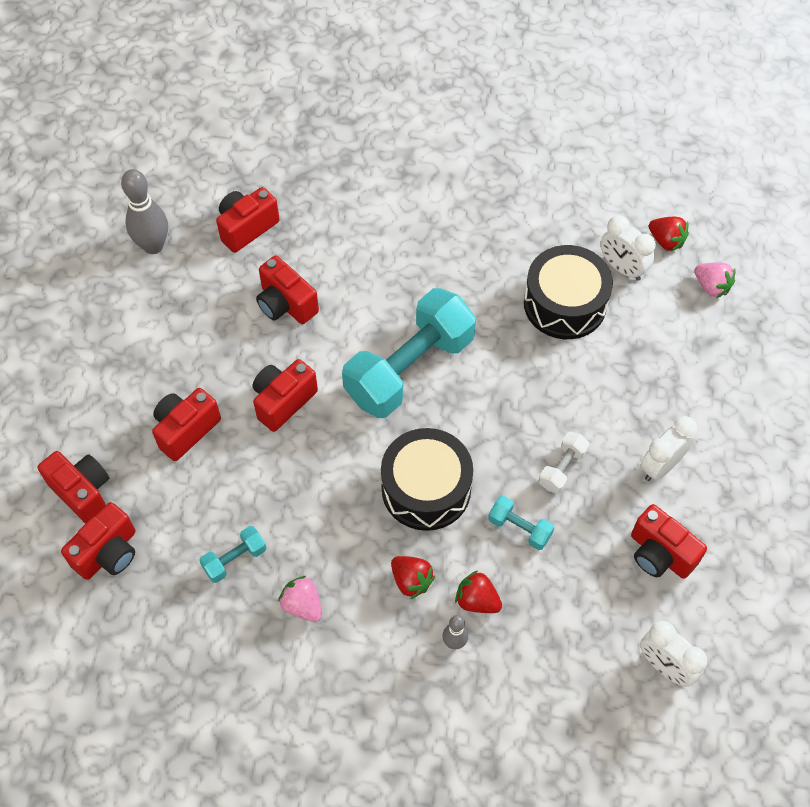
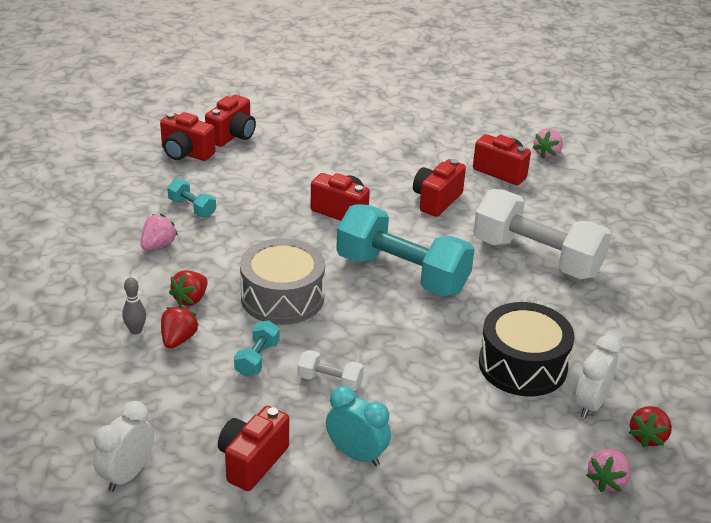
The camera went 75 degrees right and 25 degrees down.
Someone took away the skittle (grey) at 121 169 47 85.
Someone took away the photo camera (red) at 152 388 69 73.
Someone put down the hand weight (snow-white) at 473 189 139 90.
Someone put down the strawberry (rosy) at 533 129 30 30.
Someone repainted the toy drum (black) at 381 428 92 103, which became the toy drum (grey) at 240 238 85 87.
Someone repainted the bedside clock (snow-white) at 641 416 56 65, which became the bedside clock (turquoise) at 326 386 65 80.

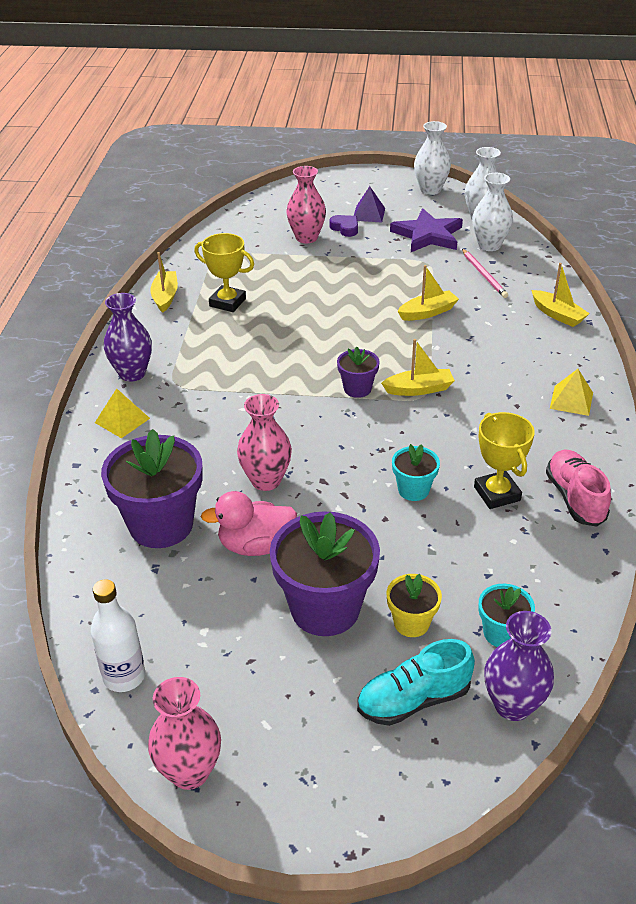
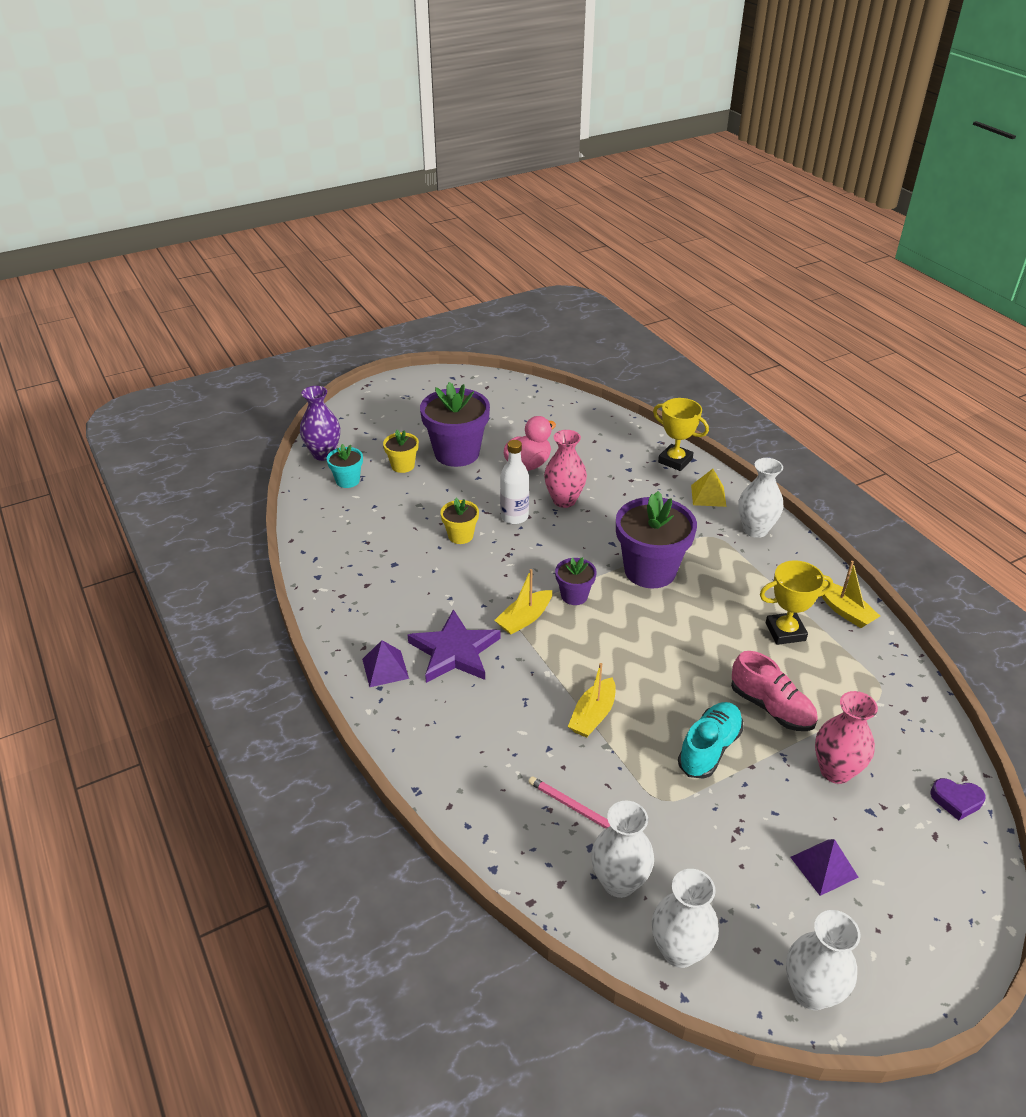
The camera went 145 degrees right and 0 degrees up.
Someone took away the vase (rosy) at 148 677 73 113.
Someone took away the toy boat (yellow) at 532 263 58 64.
Someone carried the bottle (snow-white) from 90 579 55 113 to 500 440 29 84.
Someone carried the flower pot (purple) from 101 429 102 119 to 616 491 81 97.
Someone carried the heart (purple) from 329 215 29 22 to 930 778 56 43.
Someone carried the shoe (turquoise) from 357 639 118 87 to 678 702 66 77.
Someone carried the five-pointed star (purple) from 390 209 73 43 to 408 609 93 74.
Someone carried the award cup (yellow) from 474 412 61 97 to 653 398 56 73.
Someone carried the shoe (rosy) from 546 450 65 77 to 731 651 87 80.
Someone repainted the vase (purple) at 104 293 48 89, which became the vase (snow-white) at 738 458 45 80.
Someone repainted the flower pot (turquoise) at 392 444 48 57, which became the flower pot (yellow) at 440 498 39 46.
Someone repainted the solid pyramid (yellow) at 550 369 43 47, which became the solid pyramid (purple) at 362 640 47 47.

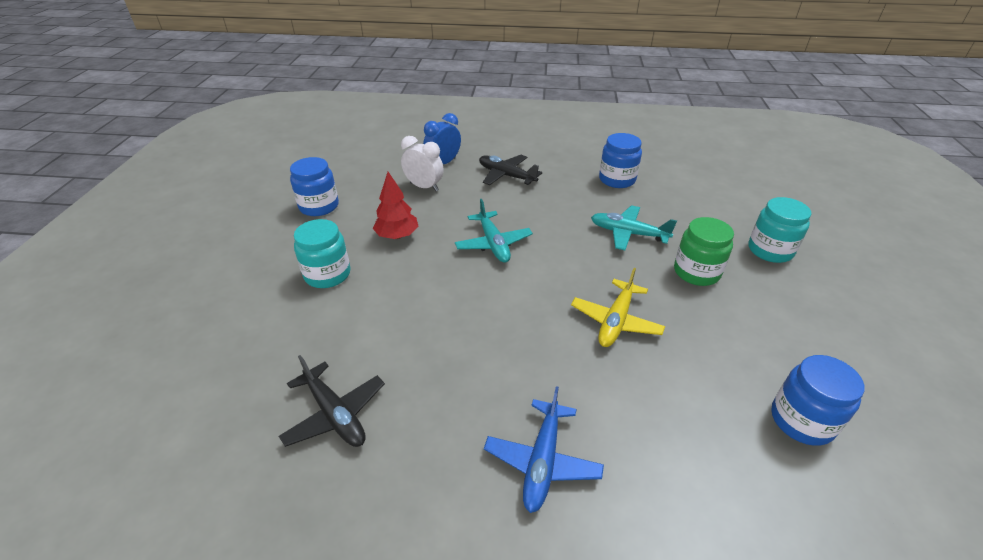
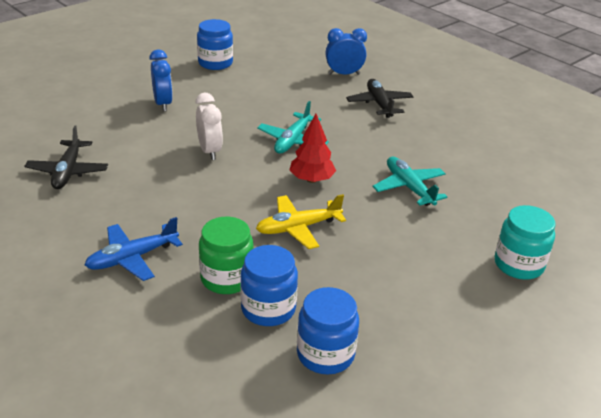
The camera went 40 degrees right and 5 degrees down.
Someone carried the tree (red) from 373 172 46 67 to 289 114 47 69.
Someone carried the bedside clock (snow-white) from 401 136 43 55 to 195 93 28 67.
Someone carried the jam jar (blue) from 599 133 43 55 to 240 245 58 81.
Someone carried the jam jar (emerald) from 674 217 60 69 to 199 217 54 77.
Someone swapped the jam jar (turquoise) at 294 219 56 69 for the bedside clock (blue) at 149 49 24 63.

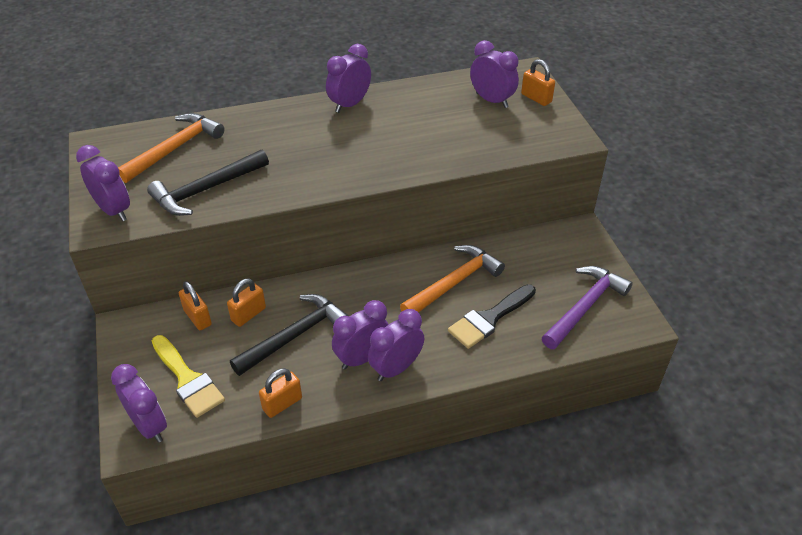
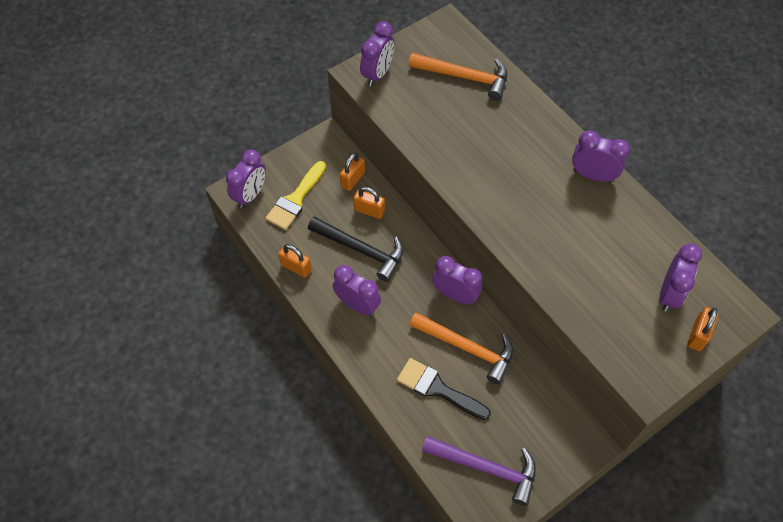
The camera went 70 degrees right and 15 degrees up.
Someone took away the hammer (black) at 147 150 122 66.
Someone carried the bedside clock (purple) from 368 309 56 72 to 432 256 50 48.

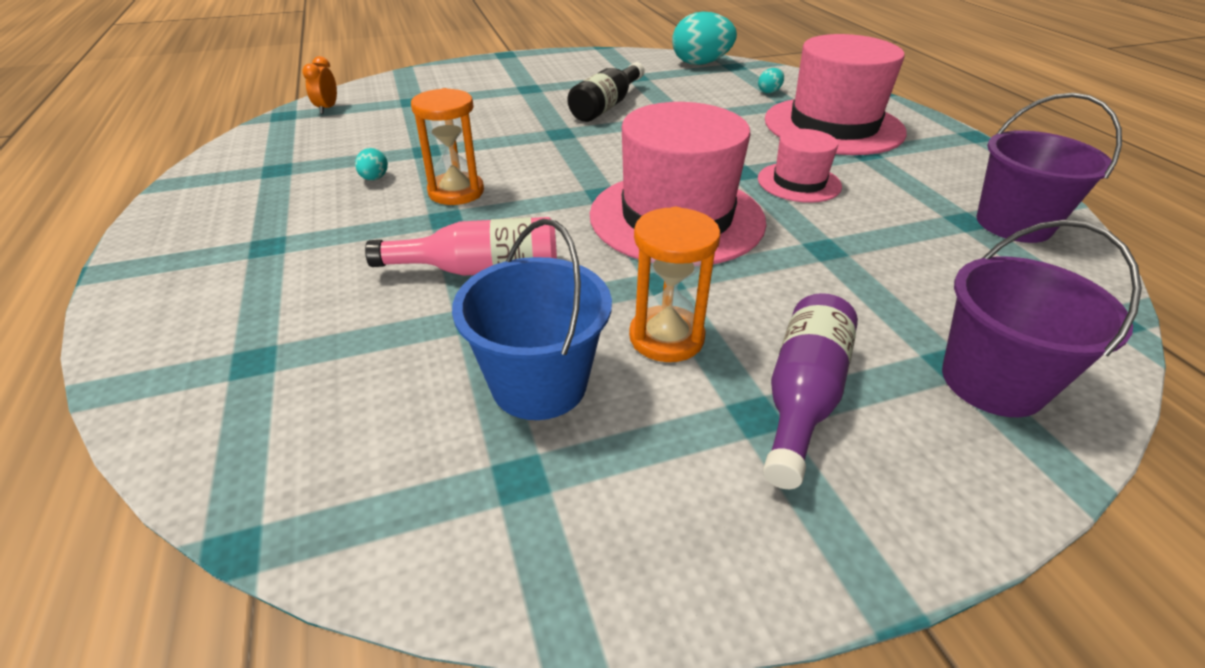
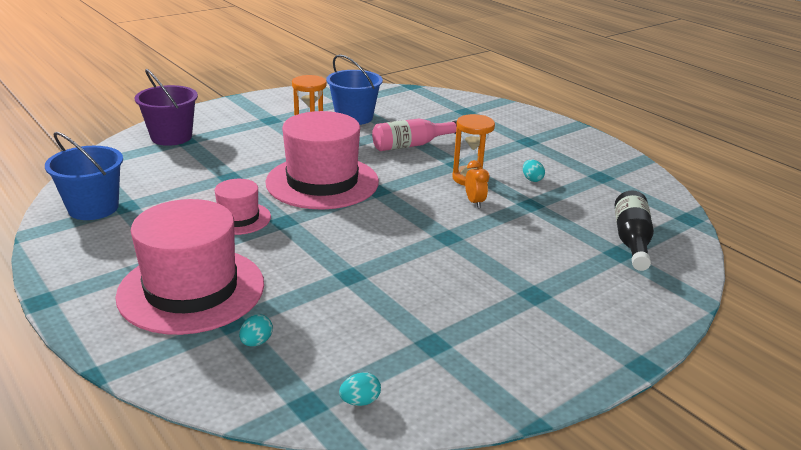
The camera went 160 degrees right and 10 degrees down.
Someone took away the bottle (purple) at 763 293 95 196.
Someone carried the bedside clock (orange) from 302 56 35 58 to 465 160 24 48.
Someone carried the bottle (black) from 568 62 76 60 to 615 191 39 80.
Someone repainted the pail (purple) at 976 93 146 150, which became the pail (blue) at 45 132 78 88.
Someone scaled the egg shape (turquoise) at 672 12 65 53 by 0.44.

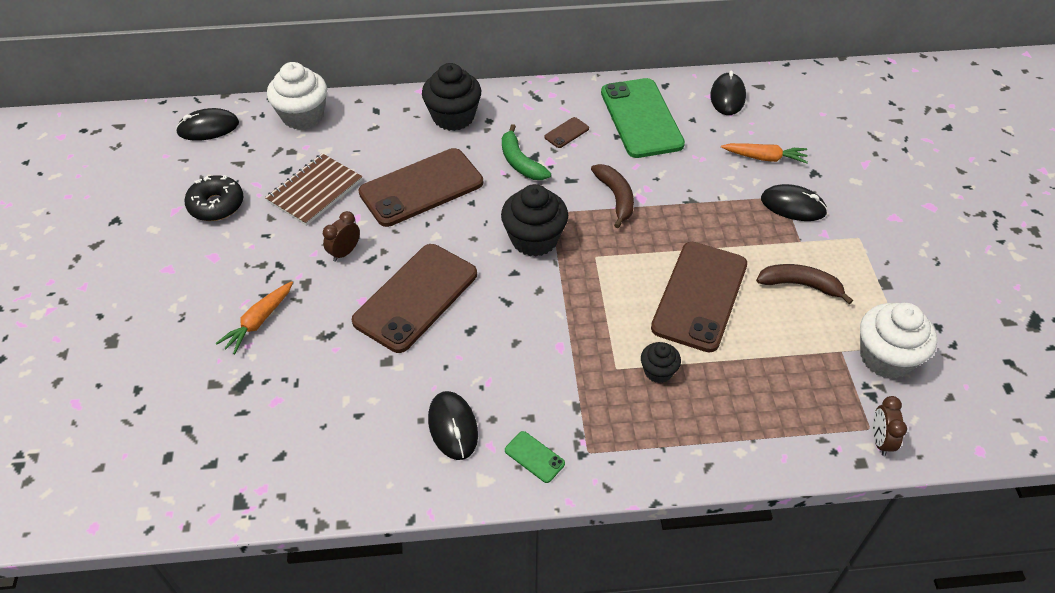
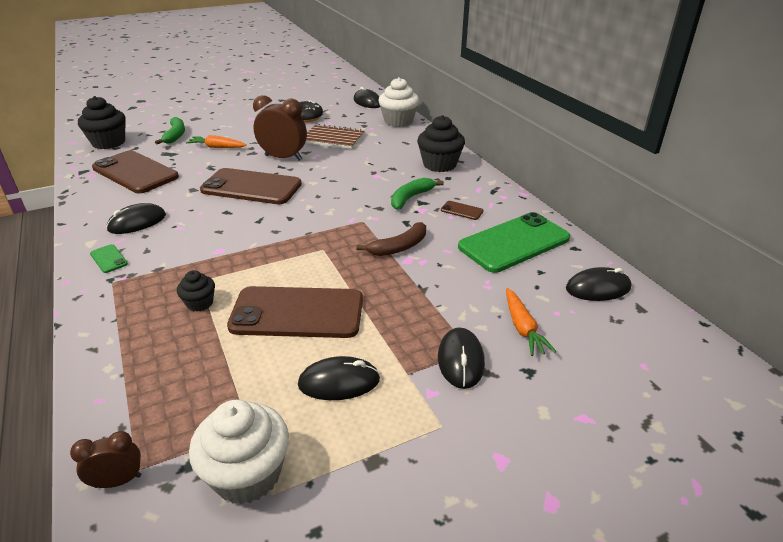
The camera went 70 degrees right and 15 degrees down.
Someone put down the banana fruit (emerald) at 155 117 30 27.
Someone carried the smartphone (russet) from 358 148 125 79 to 92 150 87 43.
Someone carried the muffin (black) from 501 184 67 73 to 78 96 48 53.
Someone swapped the banana fruit (russet) at 756 264 97 40 for the computer mouse (black) at 298 356 82 44.
Someone rotated the smartphone (emerald) at 505 431 60 52 by 60 degrees counterclockwise.
Someone scaled the bedside clock (russet) at 323 211 37 51 by 1.90.

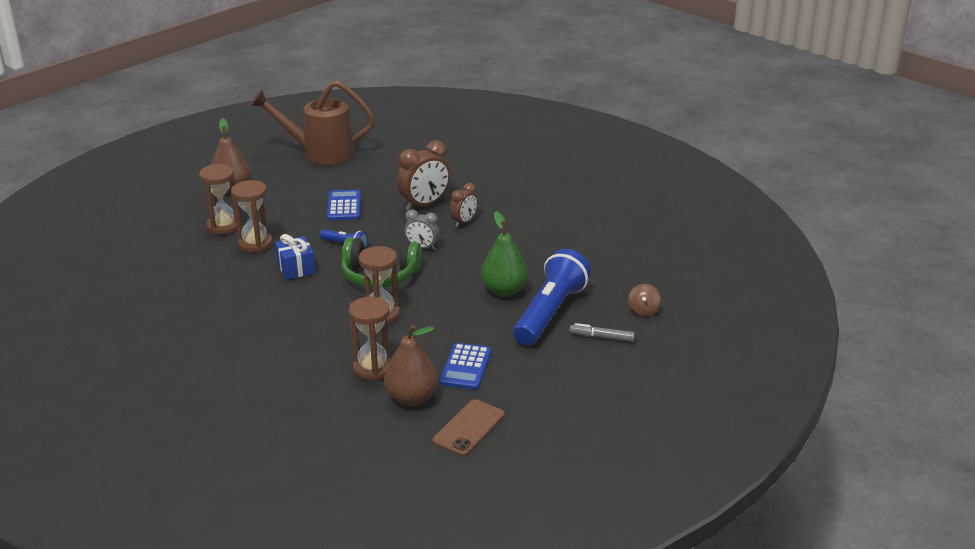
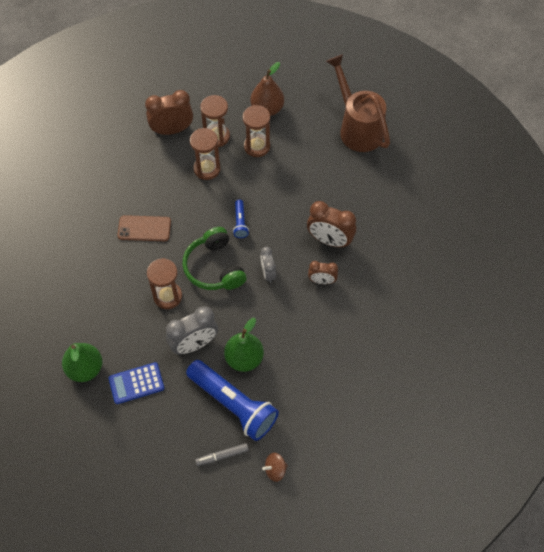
The camera went 60 degrees right and 30 degrees up.
Someone took away the wrapped gift (blue) at 275 234 40 46.
Someone took away the adding machine (blue) at 327 190 34 30.
Someone put down the bedside clock (russet) at 145 90 48 45.
Someone put down the bedside clock (grey) at 166 307 52 47.
Someone carried the sand timer (russet) from 349 296 42 85 to 243 105 27 52.
Someone carried the smartphone (russet) from 433 399 72 57 to 117 215 54 26.
Someone repainted the pear fruit (russet) at 384 325 54 81, which became the pear fruit (emerald) at 62 343 41 39.
Someone rotated the torch (blue) at 513 249 78 97 by 45 degrees clockwise.
Someone rotated the marker (grey) at 569 323 66 19 by 90 degrees counterclockwise.

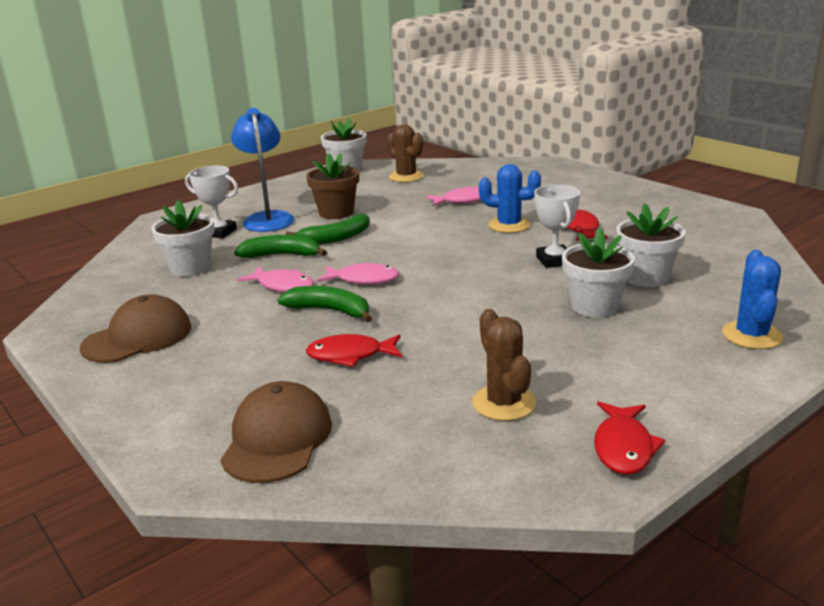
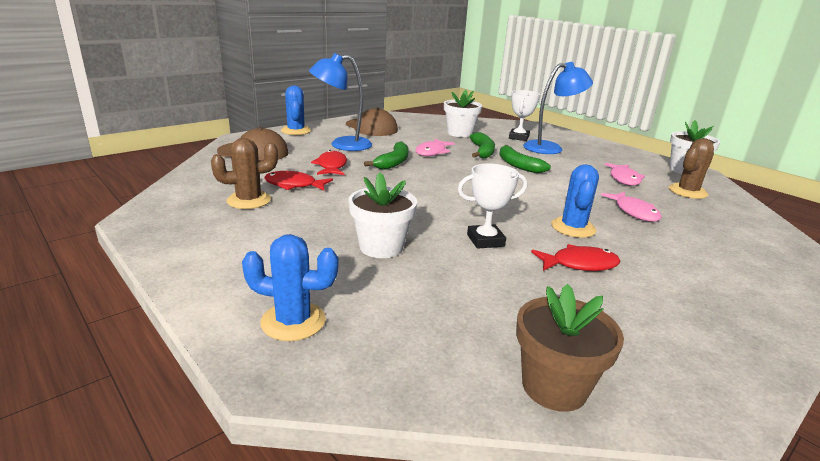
The camera went 85 degrees right and 0 degrees up.
Someone took away the flower pot (snow-white) at 616 204 70 83.
Someone put down the cactus (blue) at 281 86 30 49.
Someone put down the lamp (blue) at 309 53 63 98.
Someone carried the flower pot (russet) from 306 153 53 66 to 516 284 108 128.
Someone carried the fish (rosy) from 317 262 82 22 to 605 163 40 23.
Someone carried the fish (red) from 594 402 72 72 to 264 171 69 20.

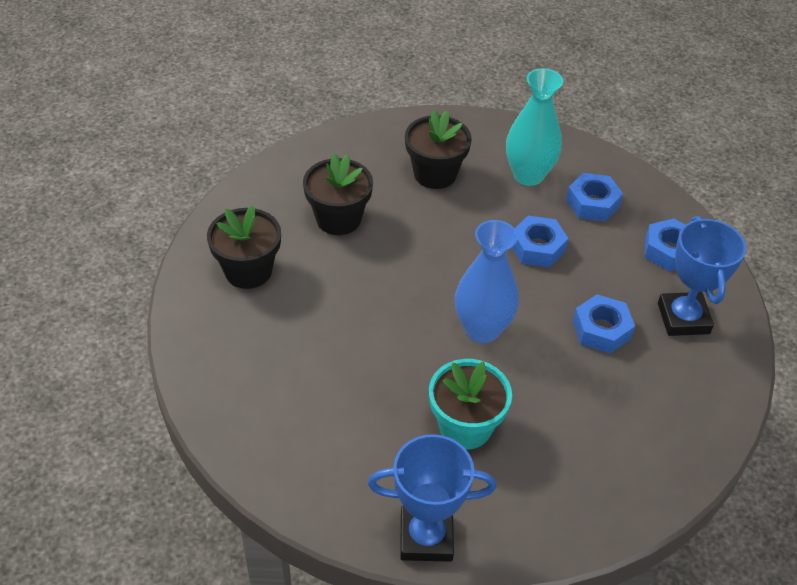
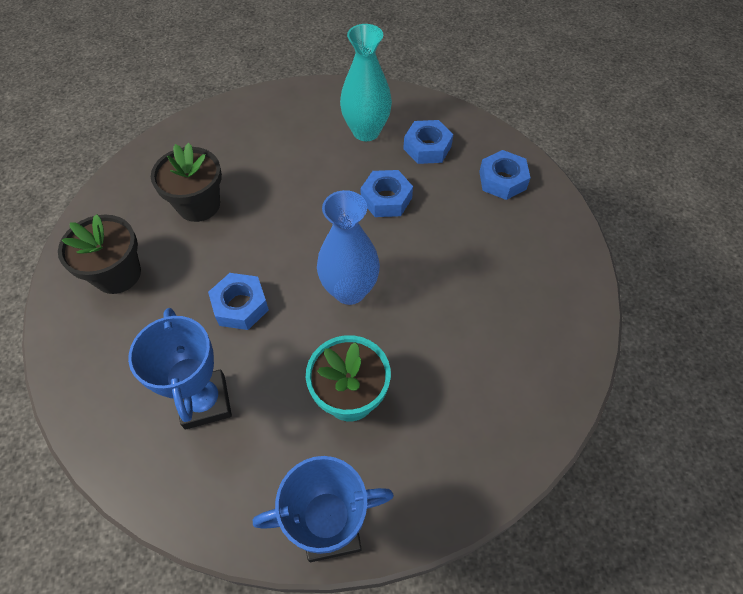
The camera went 10 degrees left and 10 degrees up.
Someone took away the flower pot (black) at 405 110 67 79.
Someone carried the hexagon nut (blue) from 573 294 62 59 to 208 273 61 57.
Someone carried the award cup (blue) from 658 216 88 120 to 128 308 104 122.

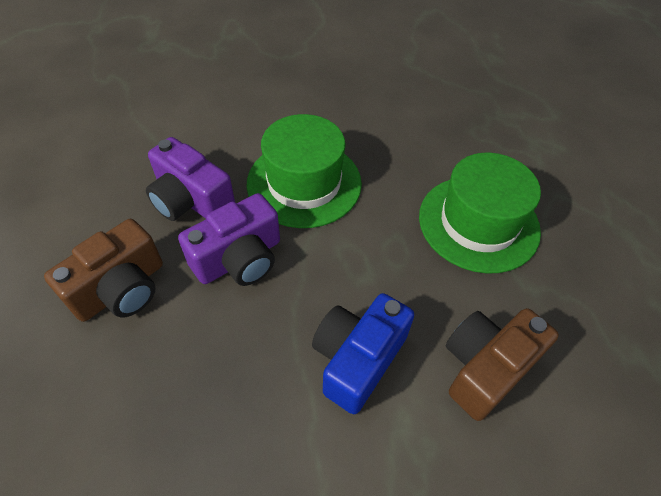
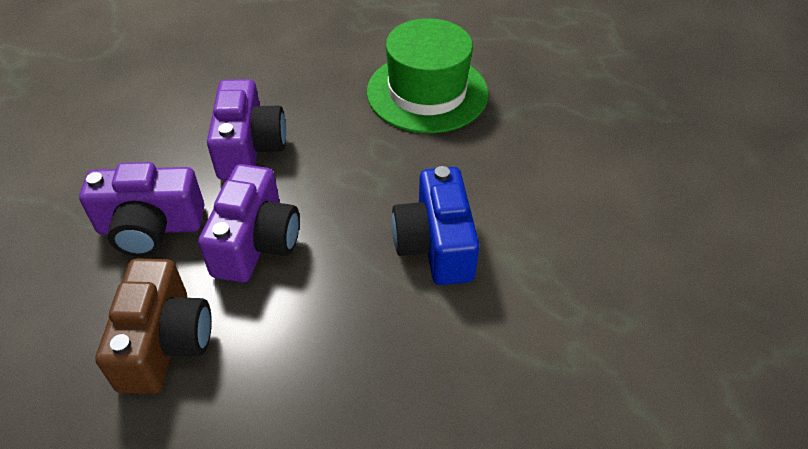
The camera went 40 degrees left and 5 degrees down.
Someone took away the photo camera (russet) at 446 308 113 113.
Someone swapped the hat (emerald) at 246 114 116 114 for the photo camera (purple) at 207 79 79 101.

